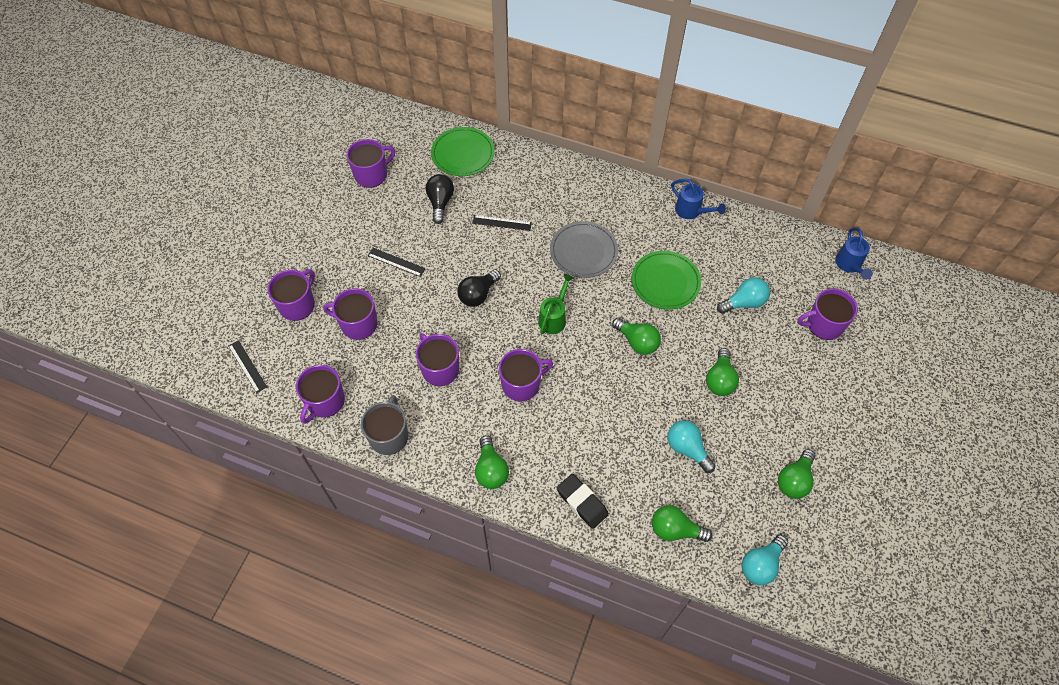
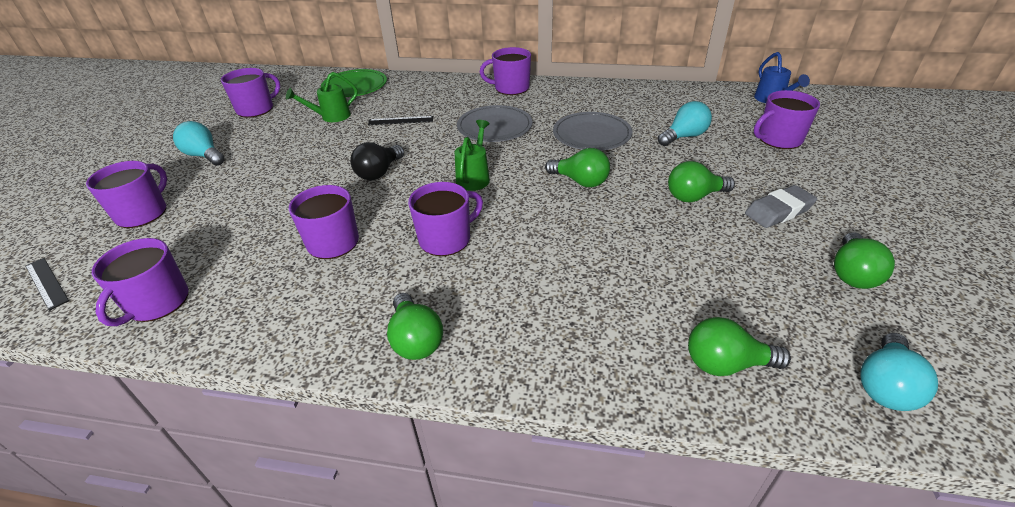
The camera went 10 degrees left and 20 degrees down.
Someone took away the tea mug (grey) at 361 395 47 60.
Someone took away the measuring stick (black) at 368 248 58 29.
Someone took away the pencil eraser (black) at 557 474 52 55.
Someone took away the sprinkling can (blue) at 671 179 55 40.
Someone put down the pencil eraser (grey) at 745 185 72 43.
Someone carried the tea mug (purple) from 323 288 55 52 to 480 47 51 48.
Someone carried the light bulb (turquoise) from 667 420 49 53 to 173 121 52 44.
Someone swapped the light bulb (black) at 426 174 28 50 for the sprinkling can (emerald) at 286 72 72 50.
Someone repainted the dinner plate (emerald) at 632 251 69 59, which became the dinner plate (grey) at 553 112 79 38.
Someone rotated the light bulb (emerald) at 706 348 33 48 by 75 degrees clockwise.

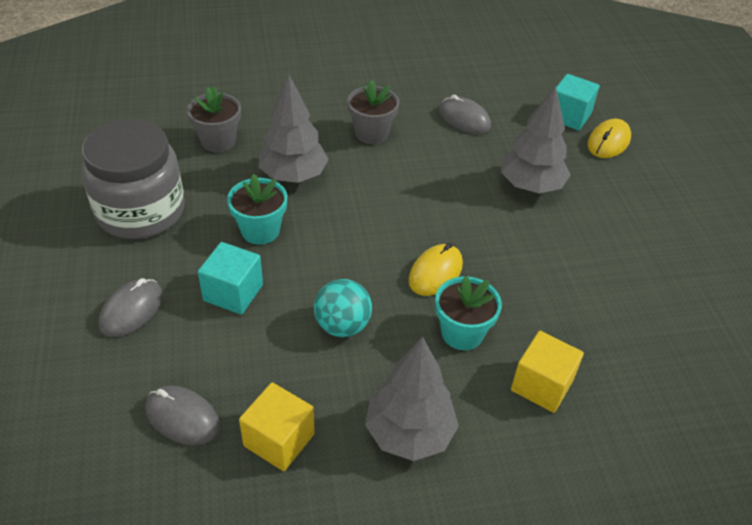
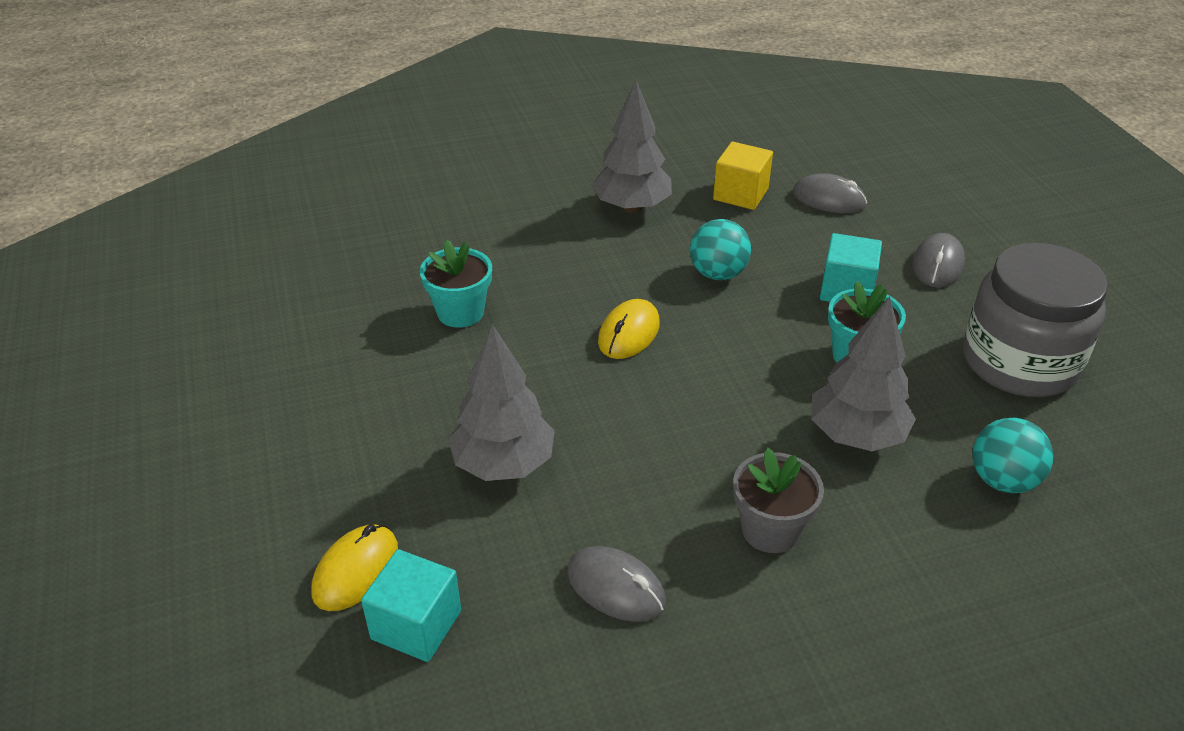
The camera went 175 degrees right and 5 degrees down.
Someone took away the cube (yellow) at 511 331 73 82.
Someone carried the flower pot (turquoise) from 435 276 67 74 to 420 240 72 88.
Someone swapped the flower pot (grey) at 187 86 54 66 for the play ball (turquoise) at 972 418 81 75.

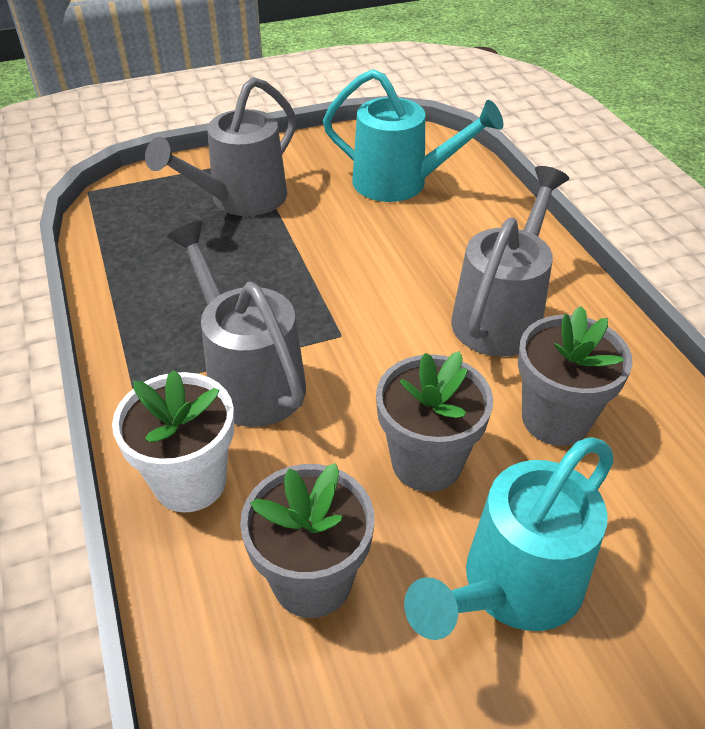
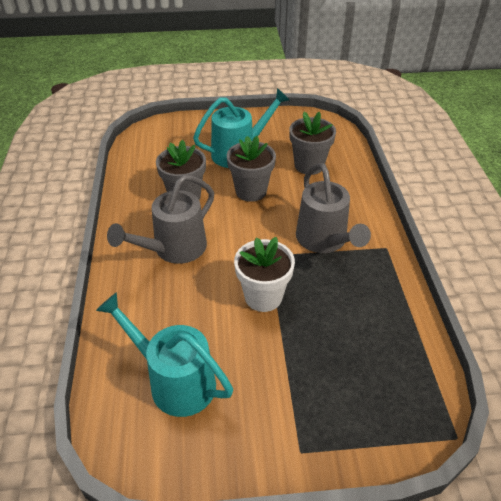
The camera went 165 degrees left and 0 degrees up.
Someone took away the sprinkling can (grey) at 145 77 152 139.
Someone carried the flower pot (snow-white) from 112 370 122 143 to 234 237 61 75.

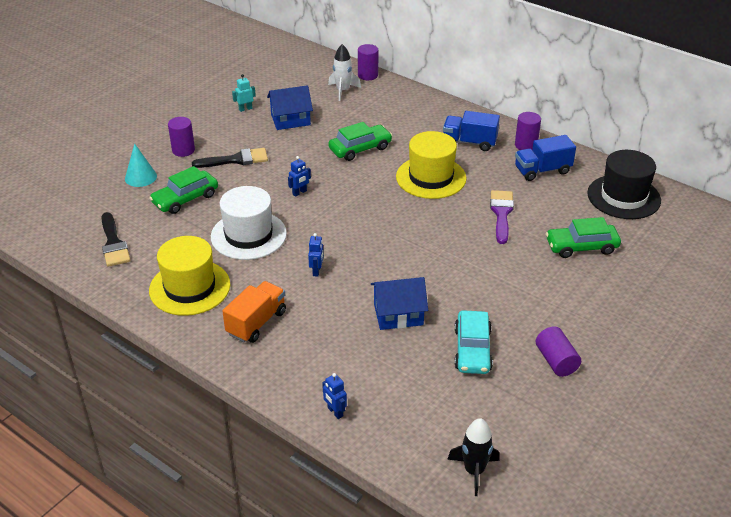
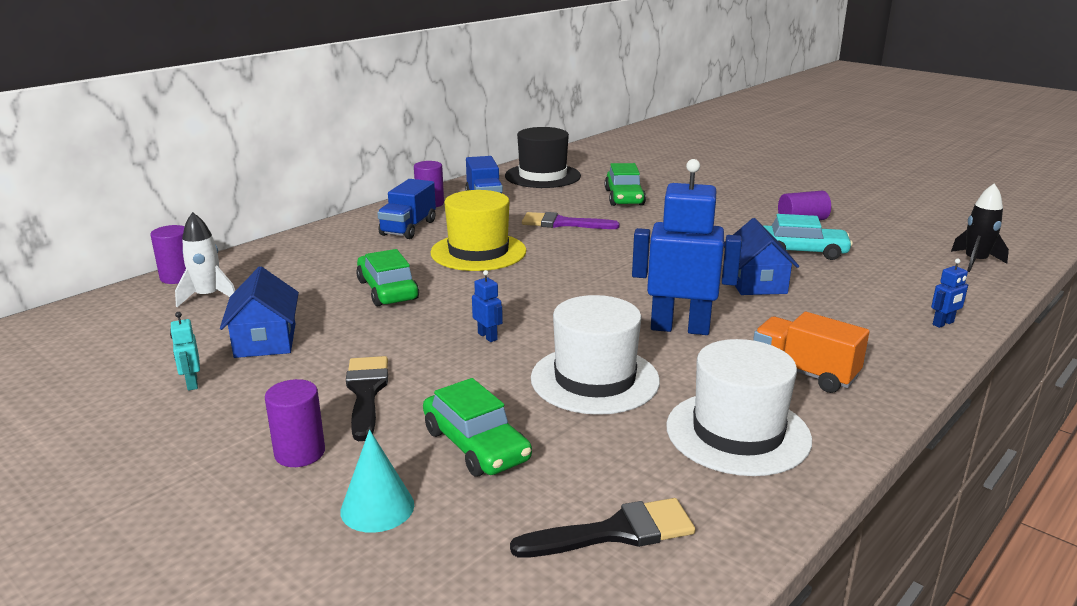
The camera went 85 degrees left and 15 degrees down.
Someone repainted the hat (yellow) at 149 236 81 80, which became the hat (snow-white) at 666 339 146 137.
Someone scaled the robot (blue) at 308 233 16 44 by 2.44.

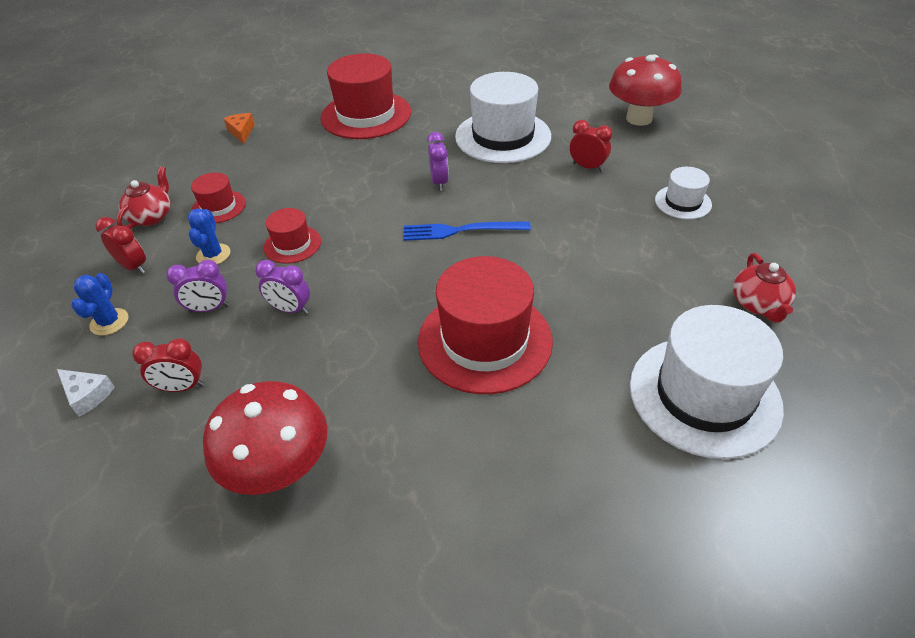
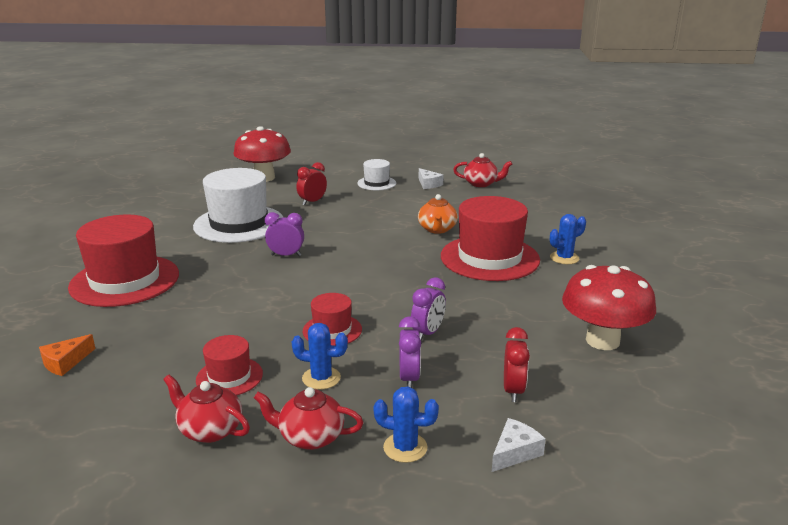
The camera went 80 degrees left and 20 degrees down.
Someone took away the dinner fork (blue) at 403 221 128 20.
Someone took away the hat (snow-white) at 630 305 154 154.
Someone put down the tea pot (orange) at 418 194 40 40.
Someone put down the cheese (snow-white) at 419 168 25 21.
Someone put down the cactus (blue) at 550 214 36 50.
Someone swapped the bedside clock (red) at 96 217 50 56 for the tea pot (red) at 254 387 110 63.
Someone rotated the cheese (orange) at 223 113 32 31 by 45 degrees counterclockwise.

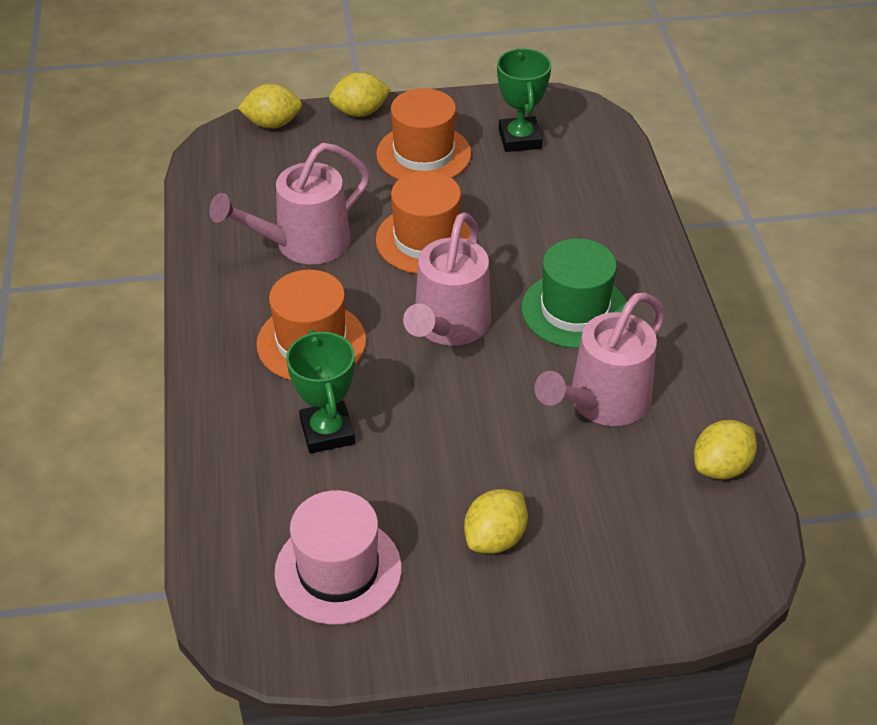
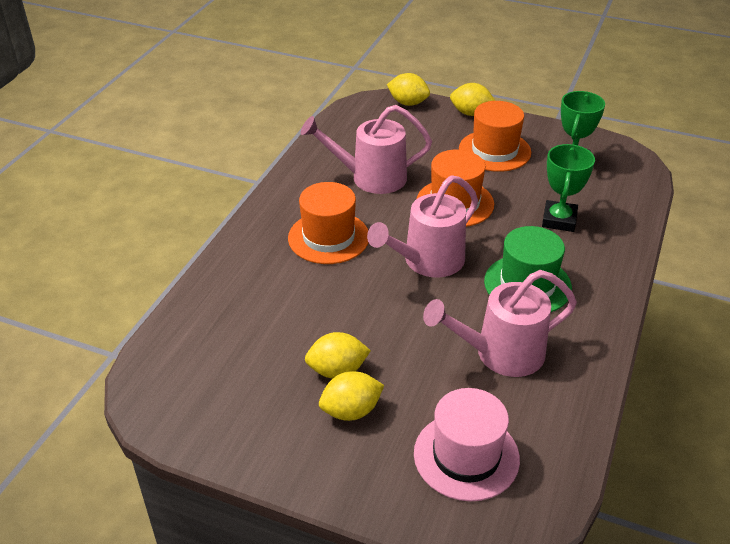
The camera went 30 degrees right and 5 degrees down.
Someone carried the hat (rosy) from 274 490 128 135 to 414 388 106 113.
Someone carried the award cup (emerald) from 286 330 69 124 to 542 144 53 88.
Someone carried the citrus fruit (yellow) from 694 420 63 60 to 305 332 66 47.

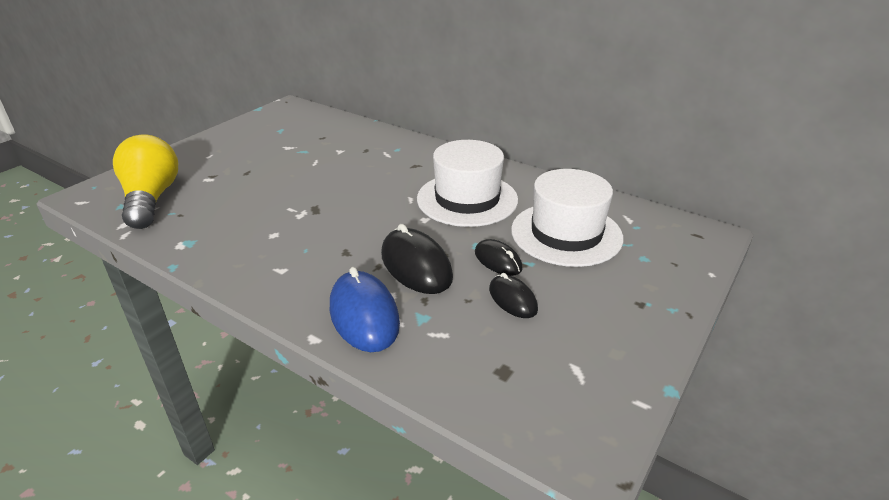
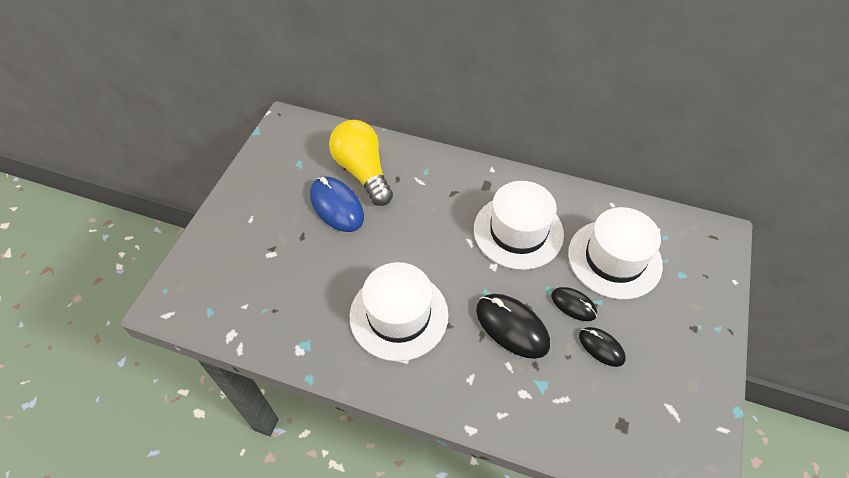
The camera went 15 degrees left and 20 degrees up.
Someone put down the hat (snow-white) at 350 262 99 99.
Someone carried the light bulb (yellow) from 113 135 65 94 to 329 120 64 86.
Someone carried the computer mouse (blue) from 330 267 70 85 to 310 177 54 55.

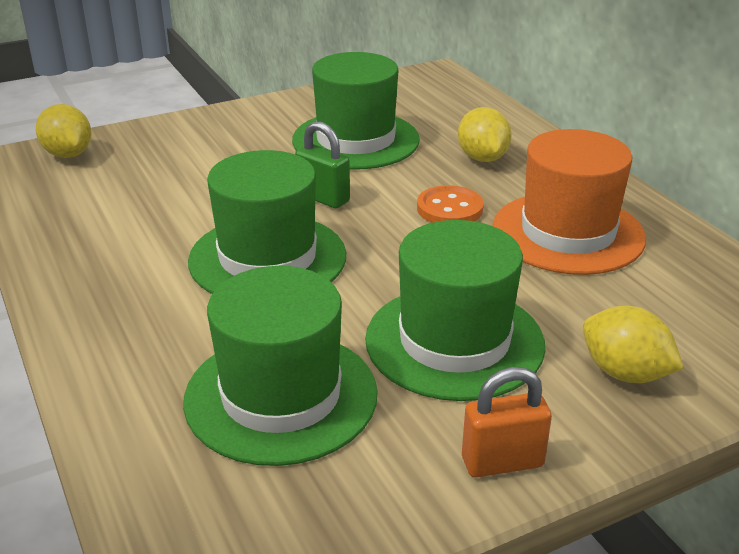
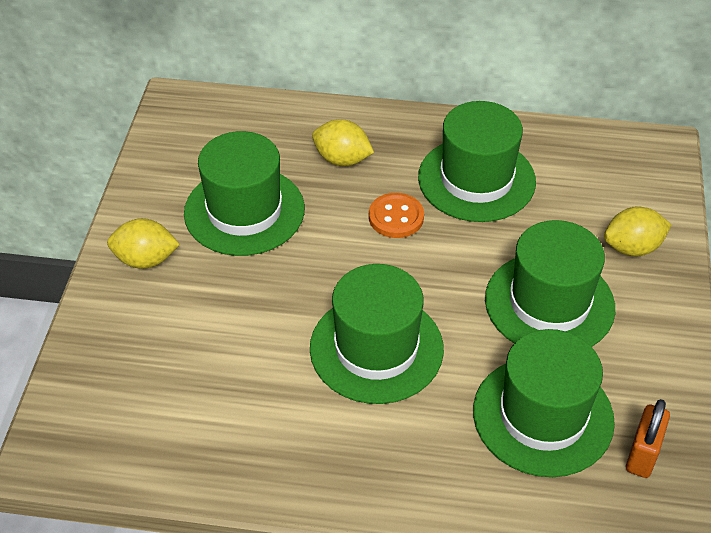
The camera went 55 degrees left and 15 degrees up.
Someone took away the padlock (emerald) at 295 121 55 87.
Someone carried the citrus fruit (yellow) from 36 104 55 54 to 107 218 73 51.
Someone carried the padlock (orange) from 462 367 90 110 to 626 399 44 79.
Someone repainted the hat (orange) at 492 129 154 146, which became the hat (emerald) at 418 101 118 121.

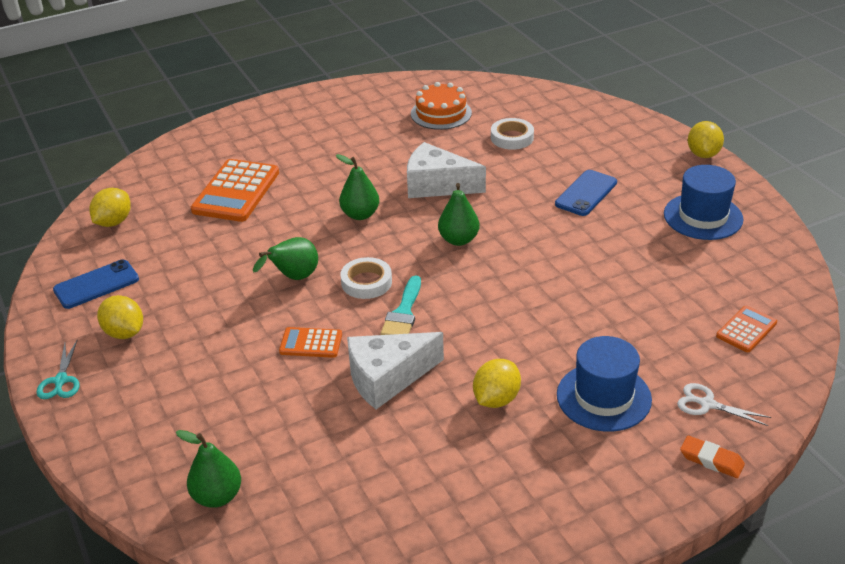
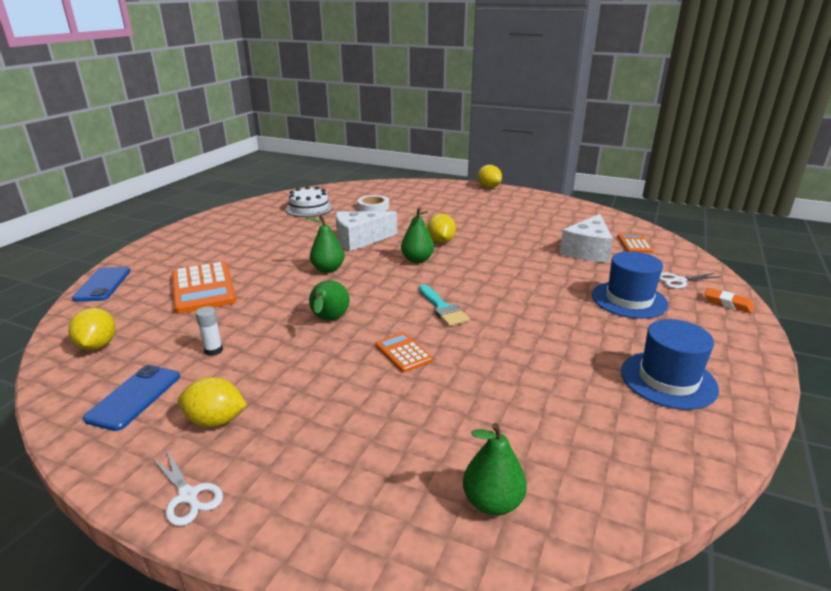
The camera went 40 degrees left and 10 degrees down.
Someone took away the sticky tape (snow-white) at 340 257 52 42.
Someone put down the glue stick (snow-white) at 195 306 28 50.
Someone carried the cheese (snow-white) from 347 332 97 77 to 560 214 53 49.
Someone carried the citrus fruit (yellow) from 473 359 48 49 to 427 214 29 29.
Someone carried the smartphone (blue) from 555 170 62 46 to 72 267 59 35.
Someone carried the hat (blue) from 664 165 80 75 to 621 319 98 91.
Someone repainted the scissors (turquoise) at 36 340 43 59, which became the scissors (snow-white) at 152 450 71 76.
Someone repainted the gateau (orange) at 411 82 61 48, which became the gateau (snow-white) at 286 186 47 31.
Someone rotated the adding machine (orange) at 279 327 63 31 by 90 degrees clockwise.
Someone rotated the pencil eraser (orange) at 680 436 65 42 by 45 degrees clockwise.

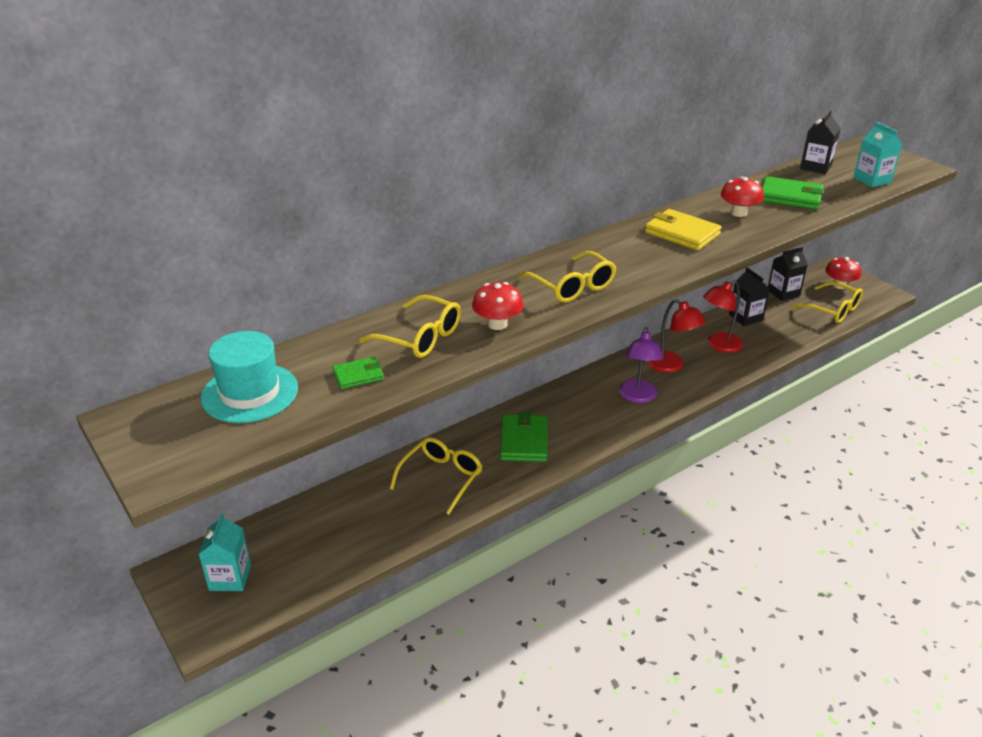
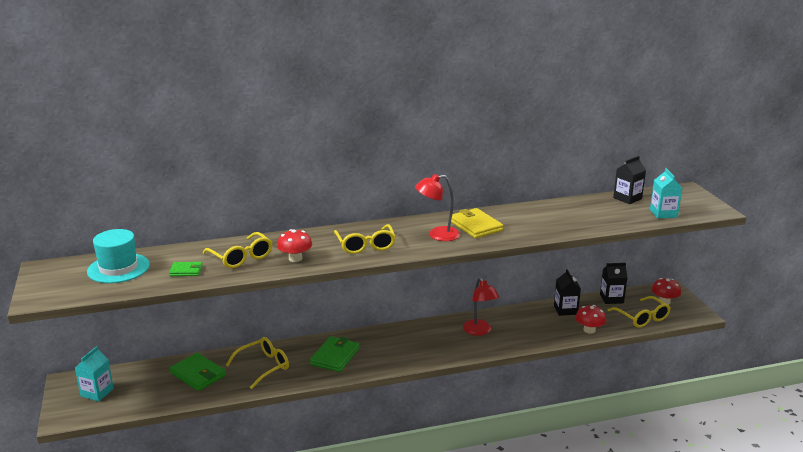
The camera went 20 degrees right and 10 degrees down.
Someone took away the lamp (purple) at 619 327 44 76.
Someone carried the lamp (red) from 703 280 41 73 to 415 174 45 67.
Someone carried the fungus (red) from 721 177 43 40 to 575 305 31 29.
Someone carried the wallet (emerald) from 762 176 62 34 to 170 353 56 38.

